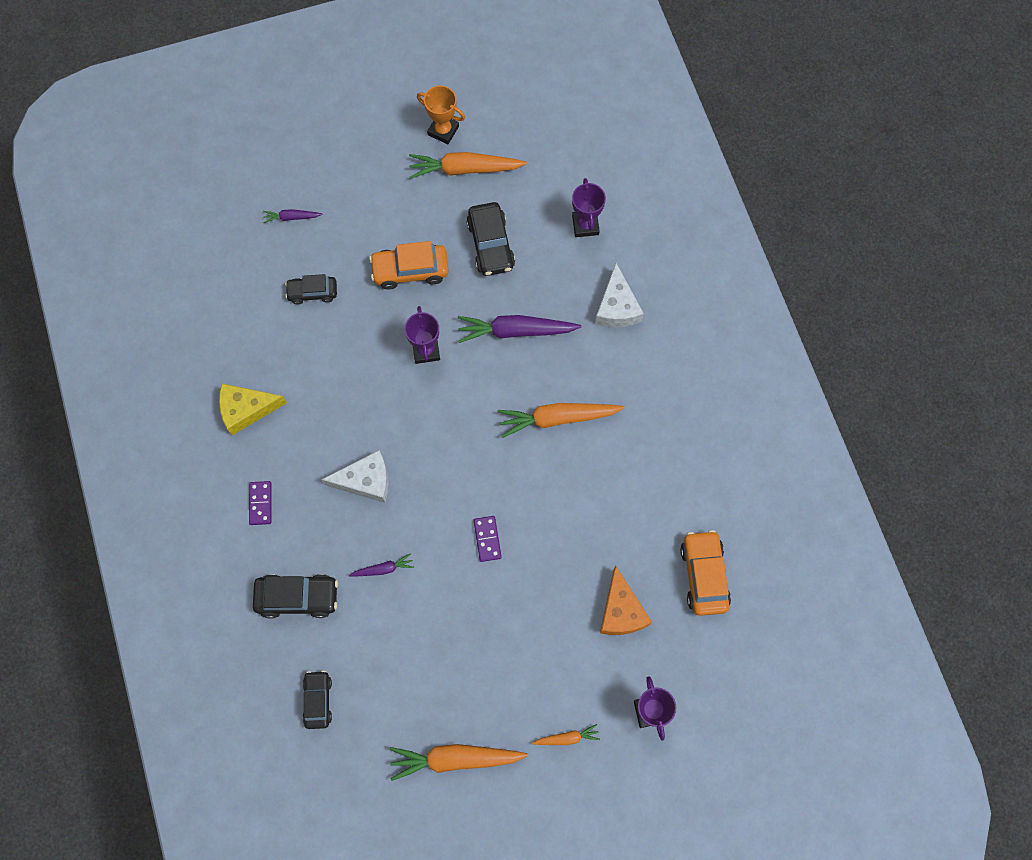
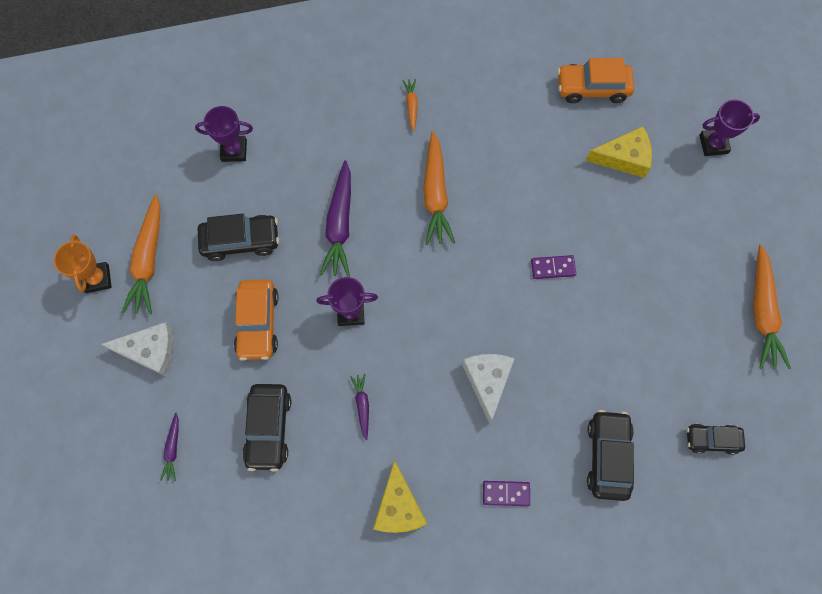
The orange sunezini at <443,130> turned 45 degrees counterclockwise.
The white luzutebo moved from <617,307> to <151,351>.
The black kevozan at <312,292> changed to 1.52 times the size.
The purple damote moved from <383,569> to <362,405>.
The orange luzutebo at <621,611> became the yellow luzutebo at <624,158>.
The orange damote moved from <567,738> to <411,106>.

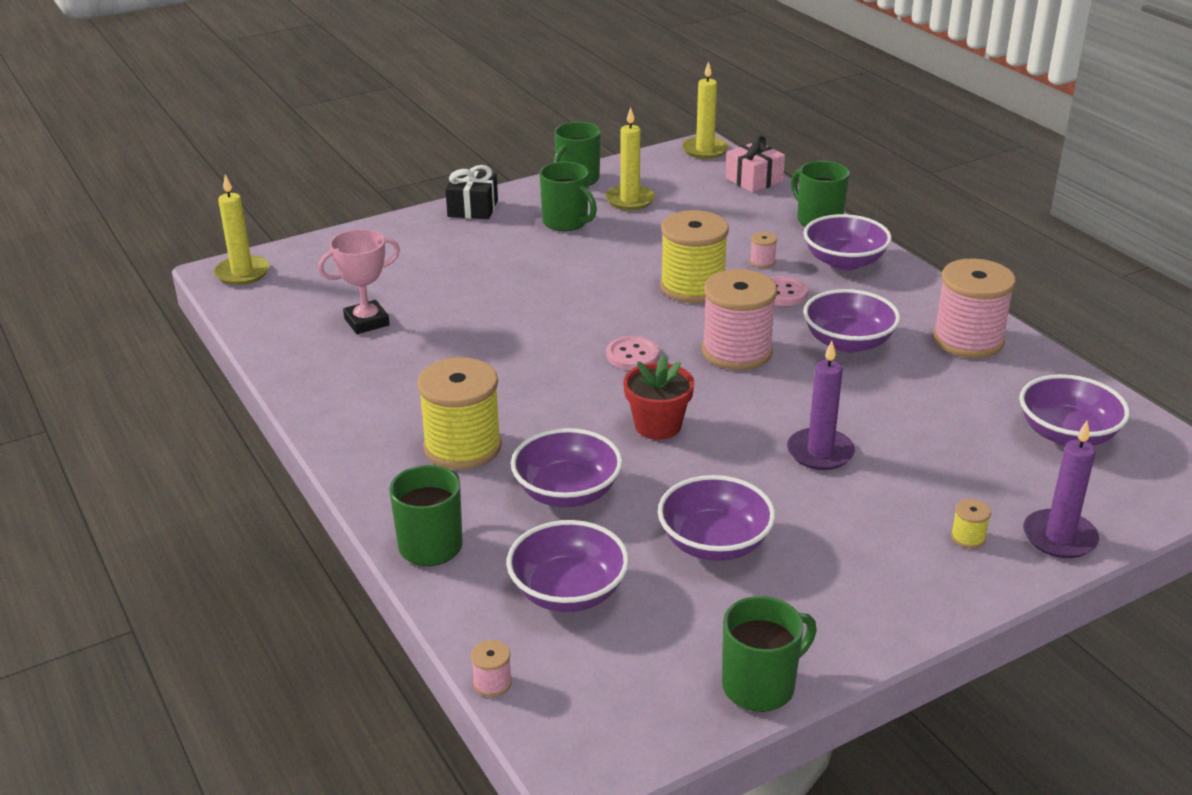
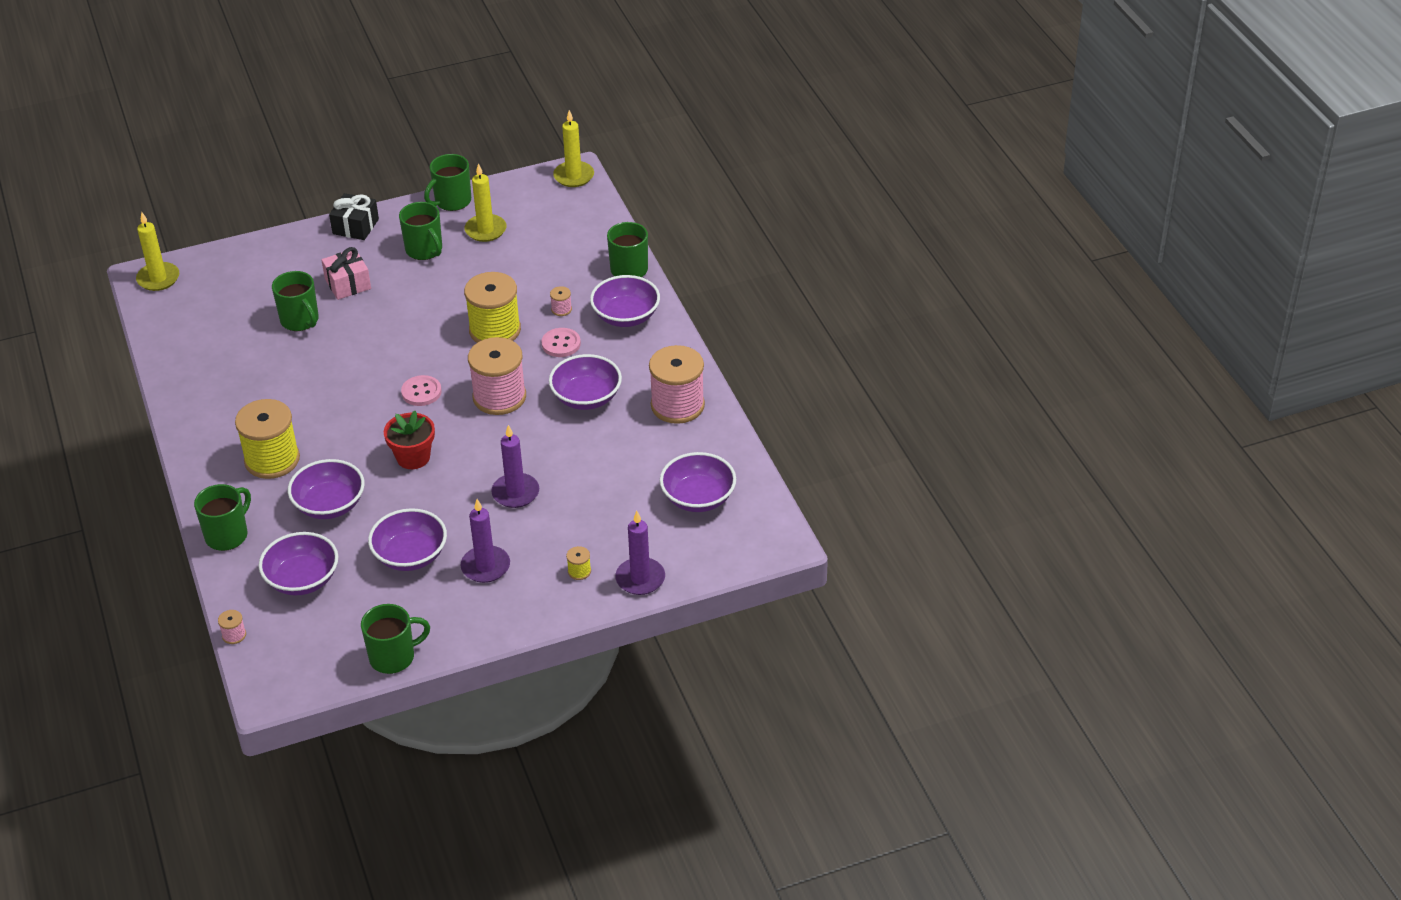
The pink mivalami moved from <754,180> to <348,284>.
The pink sunezini at <366,322> disappeared.
The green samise at <300,320> appeared.
The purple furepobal at <485,566> appeared.

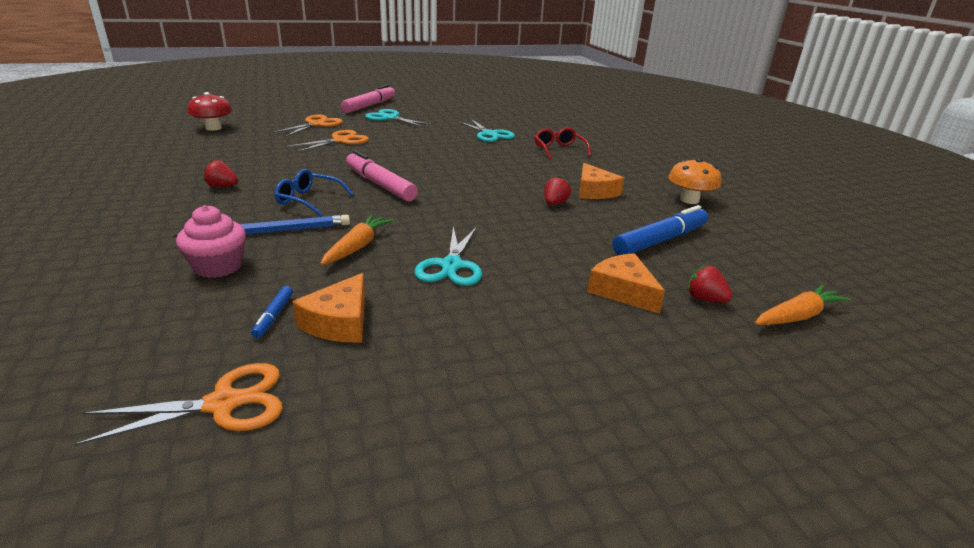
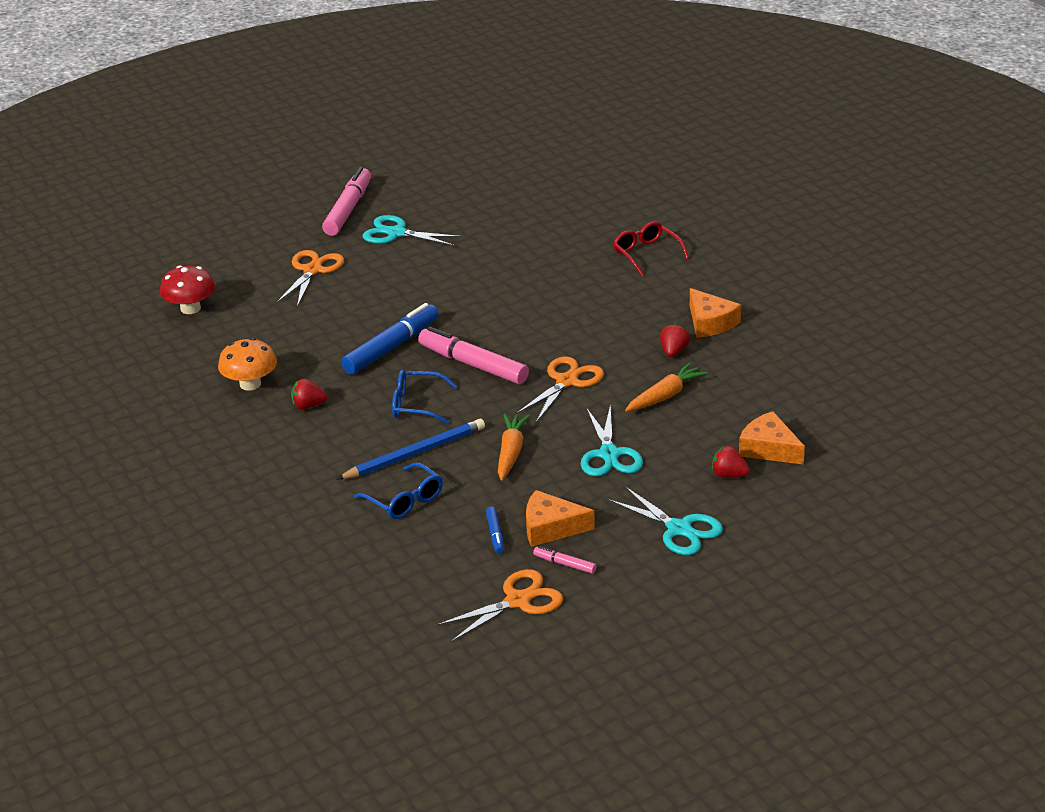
The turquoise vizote moved from <489,134> to <679,529>.
The orange vizote moved from <340,141> to <567,381>.
The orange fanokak moved from <689,200> to <250,384>.
The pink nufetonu at <218,266> was replaced by the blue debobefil at <405,500>.
The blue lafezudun moved from <660,240> to <391,347>.
The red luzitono moved from <704,299> to <729,475>.
The orange luzutebo at <339,322> turned 90 degrees clockwise.
The orange damote moved from <797,316> to <665,396>.
The pink lafezudun at <565,564> appeared.

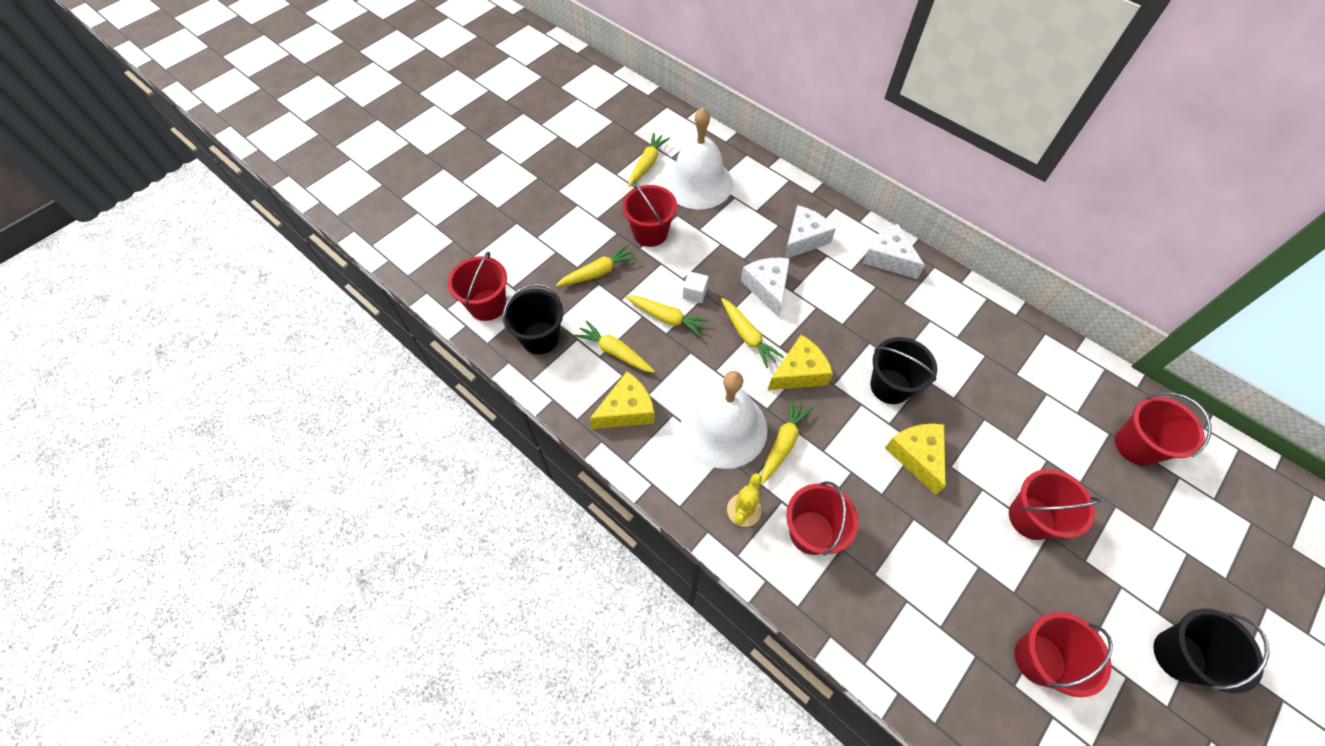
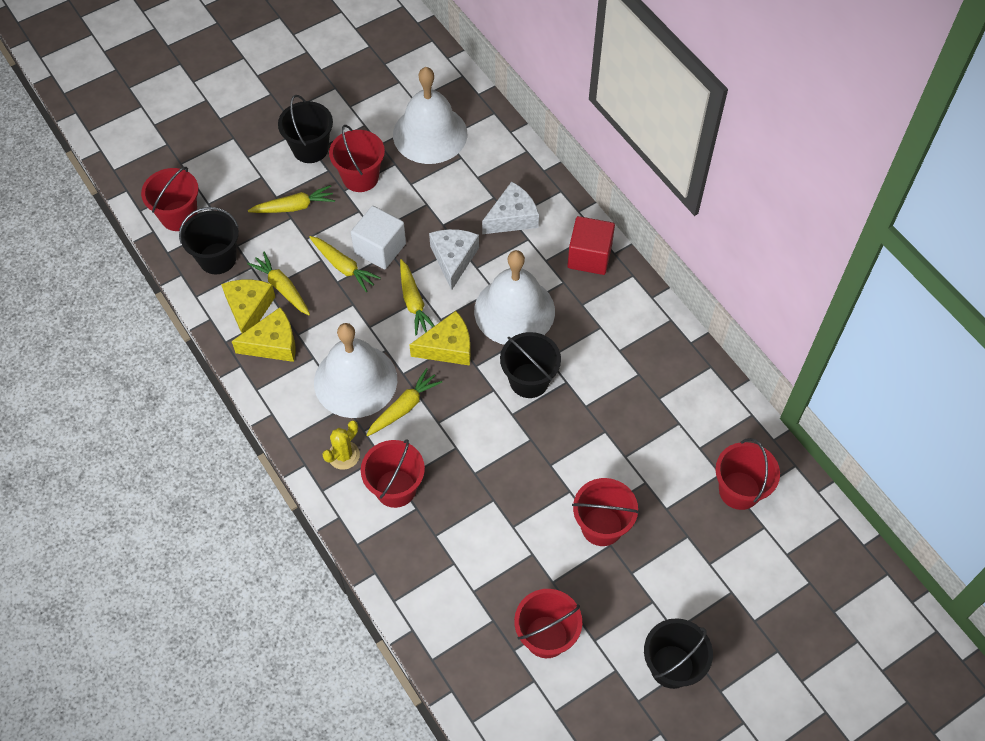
The yellow damote at <647,164> disappeared.
The white luzutebo at <888,258> was replaced by the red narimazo at <589,256>.
The white narimazo at <695,293> changed to 1.86 times the size.
The yellow luzutebo moved from <917,456> to <249,309>.
The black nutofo at <310,149> appeared.
The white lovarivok at <514,311> appeared.

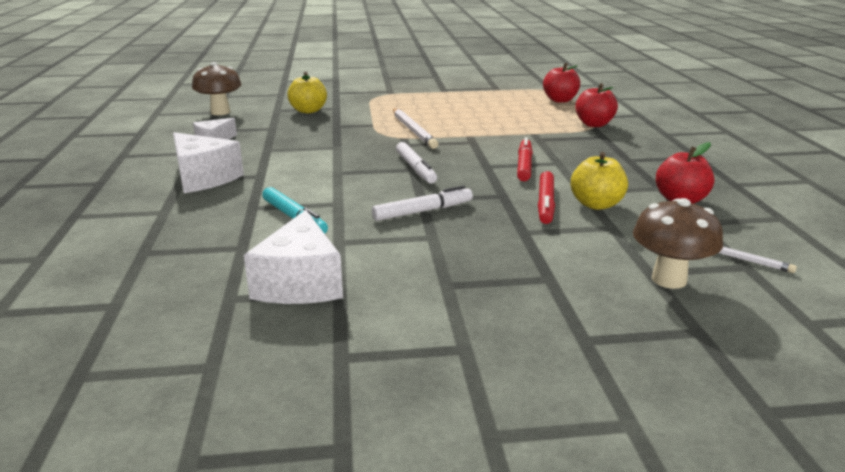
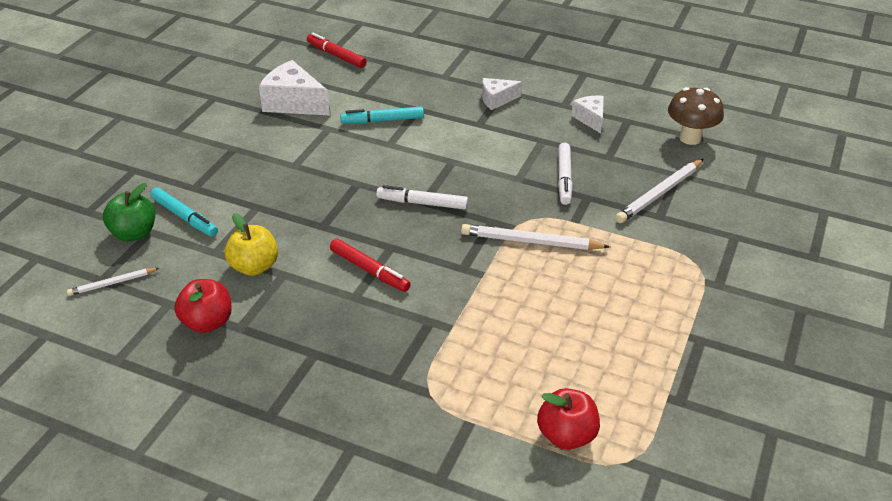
The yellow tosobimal at <308,111> was replaced by the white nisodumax at <659,194>.
The red tosobimal at <594,124> disappeared.
The white luzutebo at <203,178> changed to 0.59 times the size.
The red lafezudun moved from <545,203> to <336,55>.
The white lafezudun moved from <423,211> to <564,178>.
The brown fanokak at <669,279> was replaced by the green tosobimal at <134,233>.
The turquoise lafezudun at <184,217> appeared.

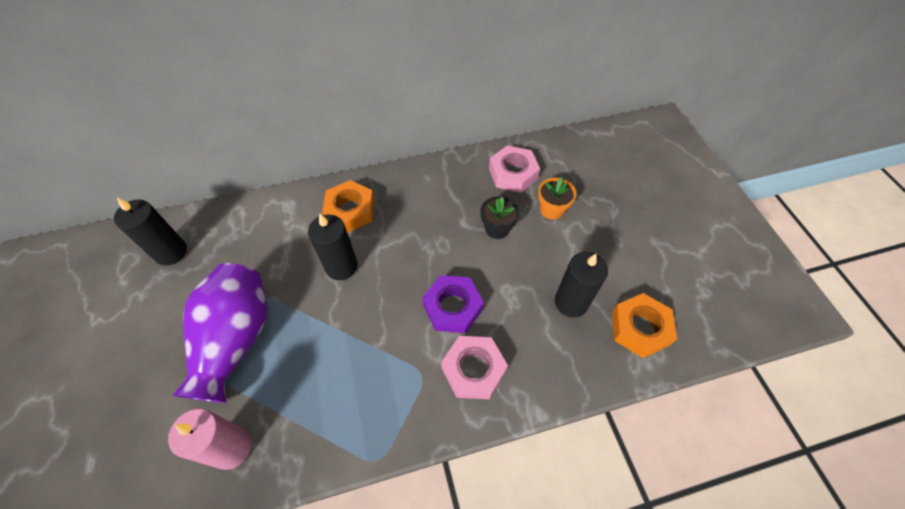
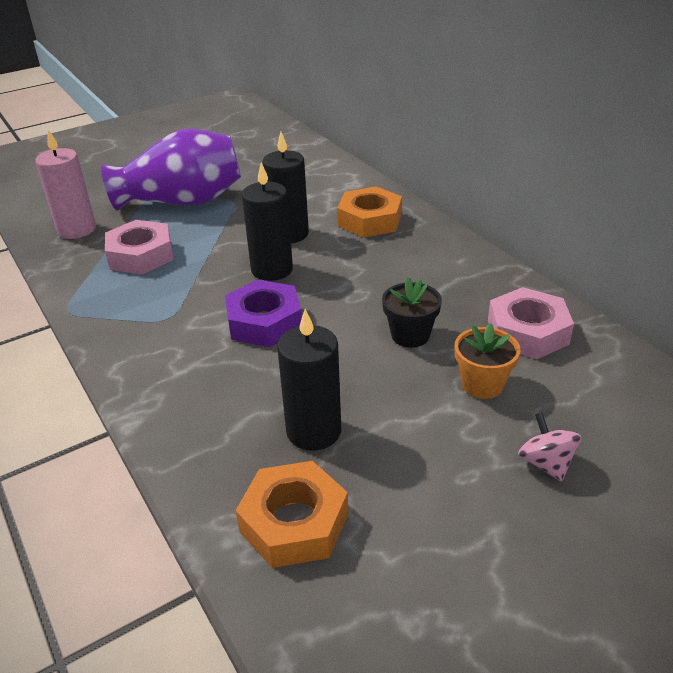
The black furepobal moved from <171,252> to <272,269>.
The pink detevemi moved from <473,370> to <141,255>.
The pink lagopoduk at <546,463> appeared.

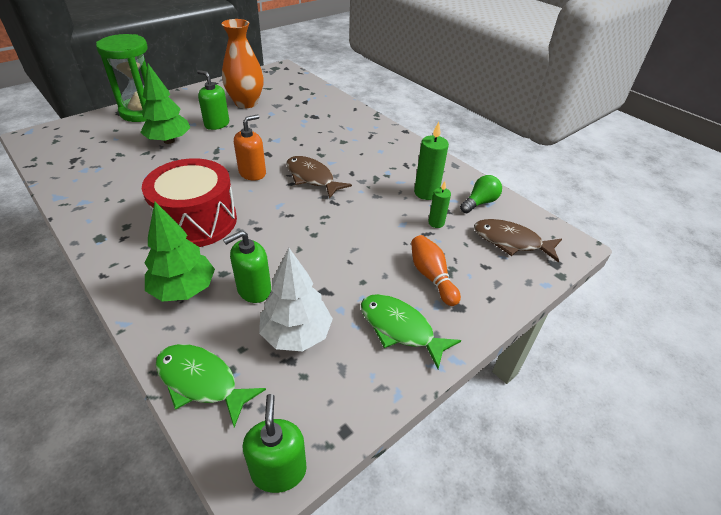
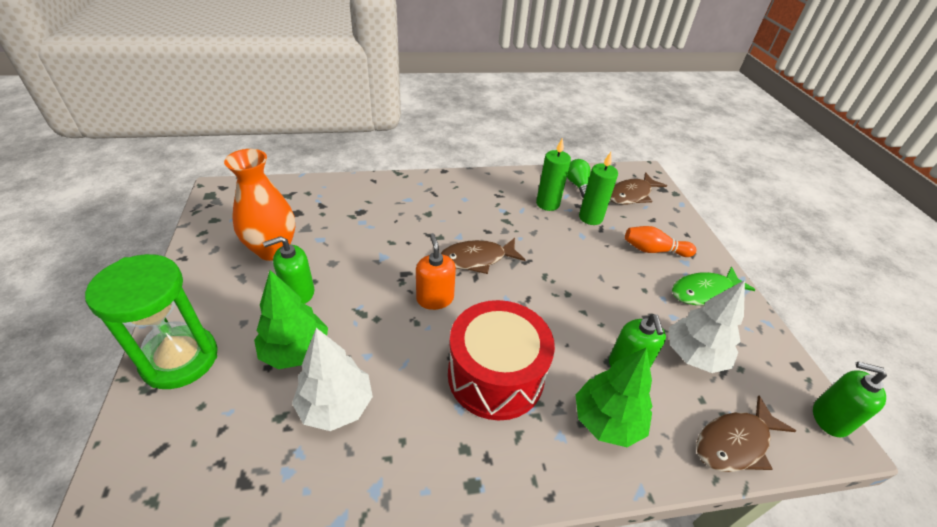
The green furepobal at <436,223> changed to 1.64 times the size.
The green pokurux at <201,382> became the brown pokurux at <735,443>.
The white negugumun at <336,406> appeared.

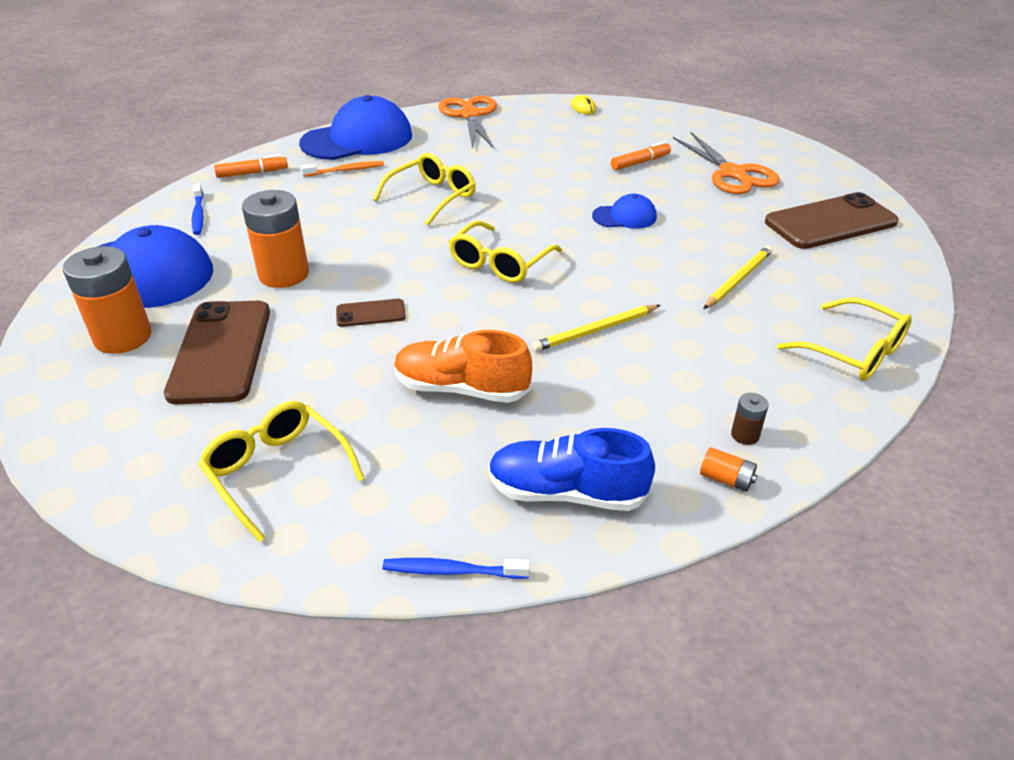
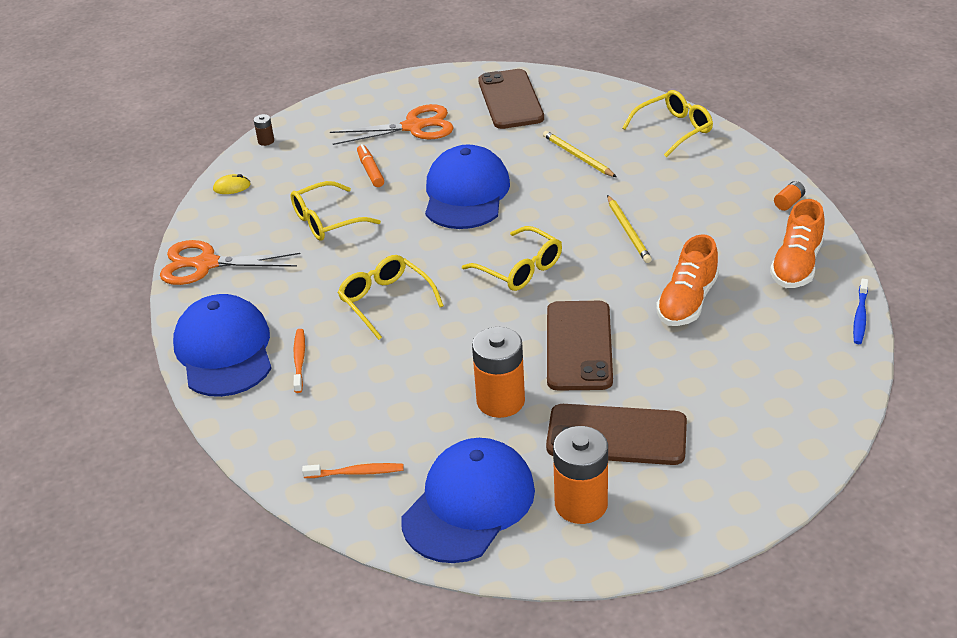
The orange lafezudun at <252,173> disappeared.
The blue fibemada at <198,214> became the orange fibemada at <356,472>.
The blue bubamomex at <624,217> changed to 2.04 times the size.
The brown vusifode at <370,313> changed to 2.13 times the size.
The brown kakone moved from <745,435> to <266,141>.
The yellow debobefil moved from <278,473> to <328,220>.
The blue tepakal at <566,492> became the orange tepakal at <796,265>.

